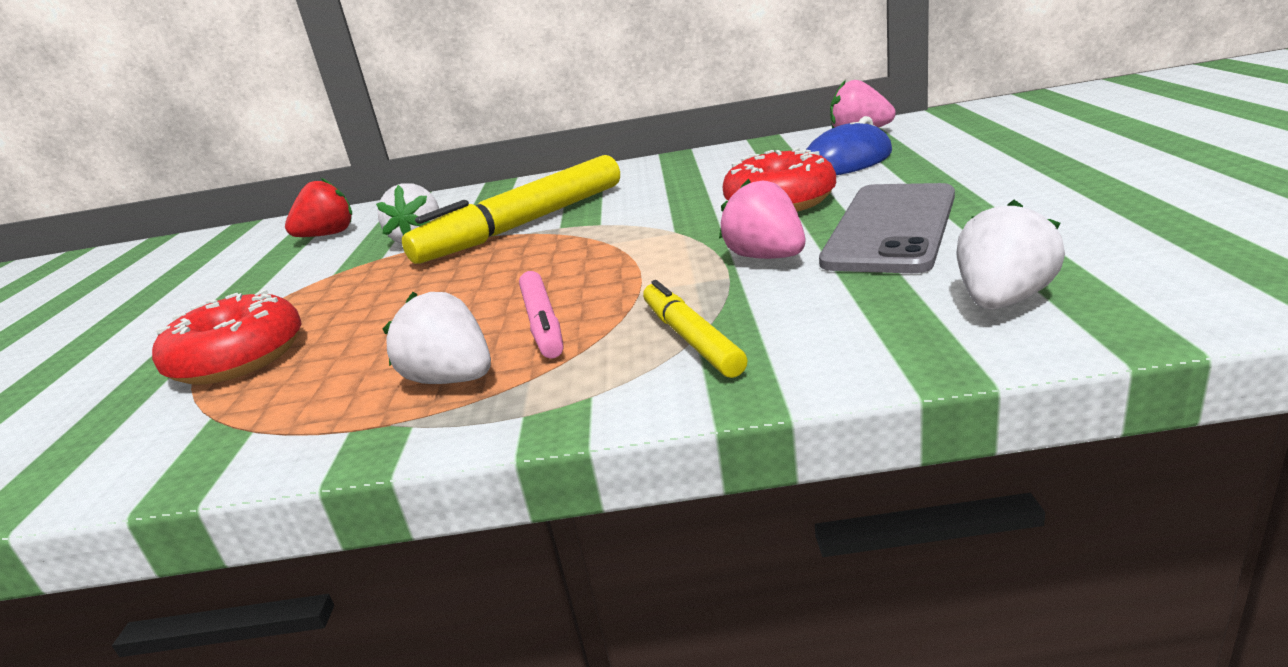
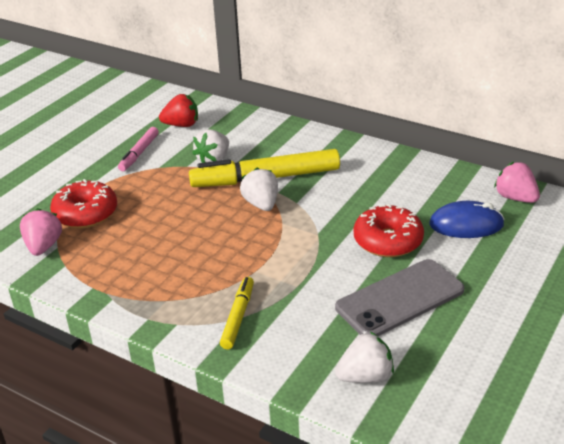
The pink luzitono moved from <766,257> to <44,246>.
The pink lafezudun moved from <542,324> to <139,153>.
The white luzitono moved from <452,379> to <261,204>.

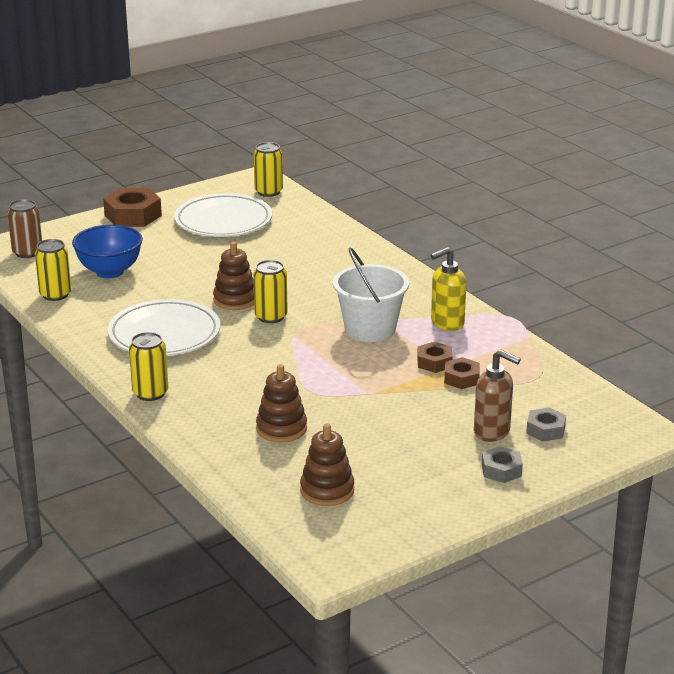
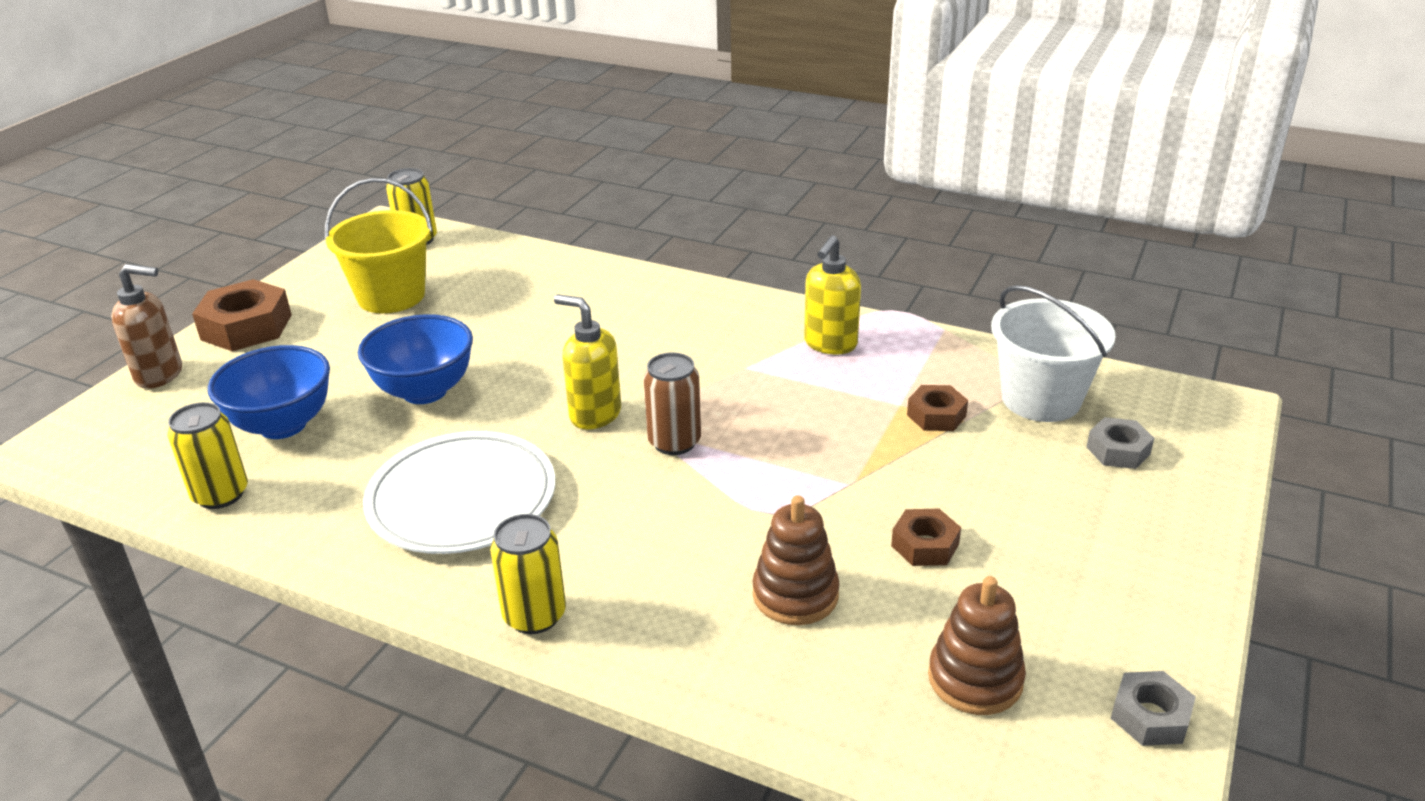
The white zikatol at <223,221> was replaced by the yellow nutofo at <391,296>.
The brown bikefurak moved from <27,252> to <674,442>.
The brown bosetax at <235,300> disappeared.
The white nutofo moved from <370,329> to <1041,399>.
The yellow bikefurak at <271,317> was replaced by the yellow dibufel at <594,414>.
The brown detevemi moved from <434,362> to <925,545>.
The brown dibufel moved from <492,432> to <160,375>.
The grey detevemi moved from <501,470> to <1150,716>.
The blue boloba at <425,391> appeared.

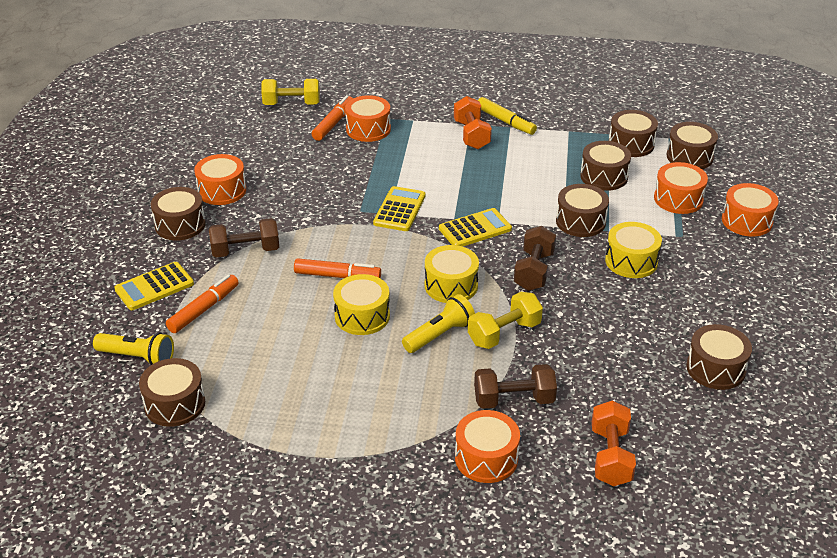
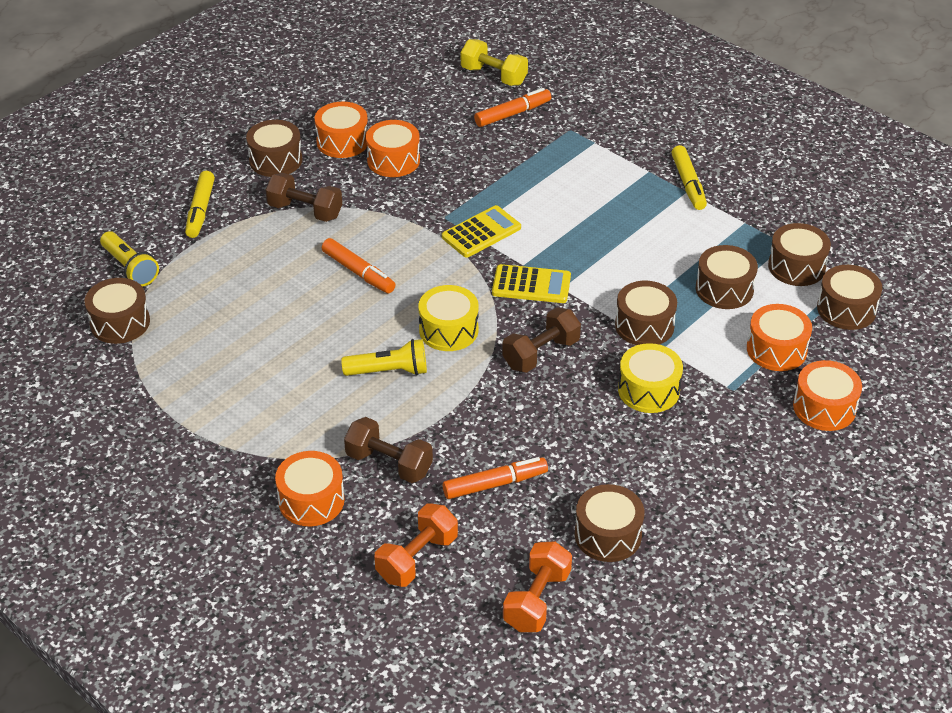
The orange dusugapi moved from <368,129> to <393,160>.
The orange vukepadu moved from <471,135> to <537,600>.
The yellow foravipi at <154,287> was replaced by the yellow lafezudun at <200,210>.
The orange lafezudun moved from <203,309> to <494,484>.
The yellow dusugapi at <362,316> disappeared.
The yellow vukepadu at <504,333> disappeared.

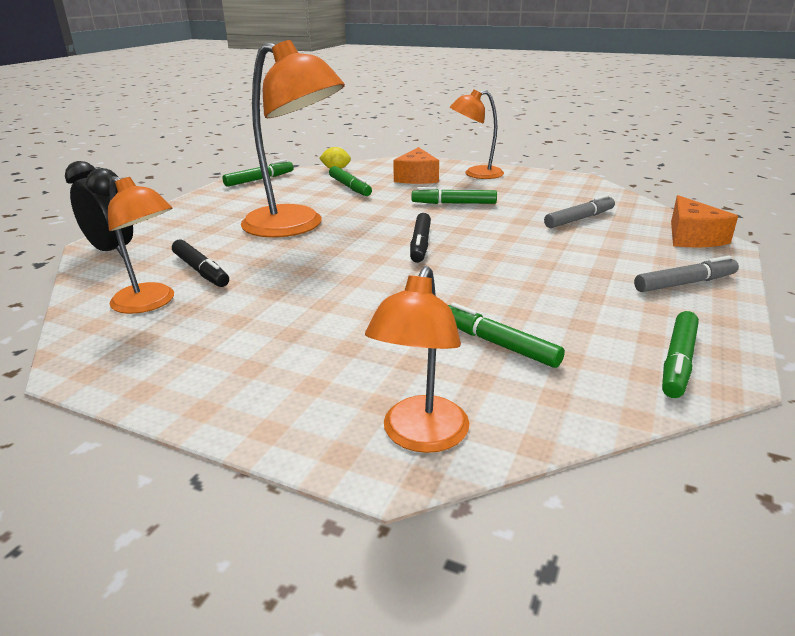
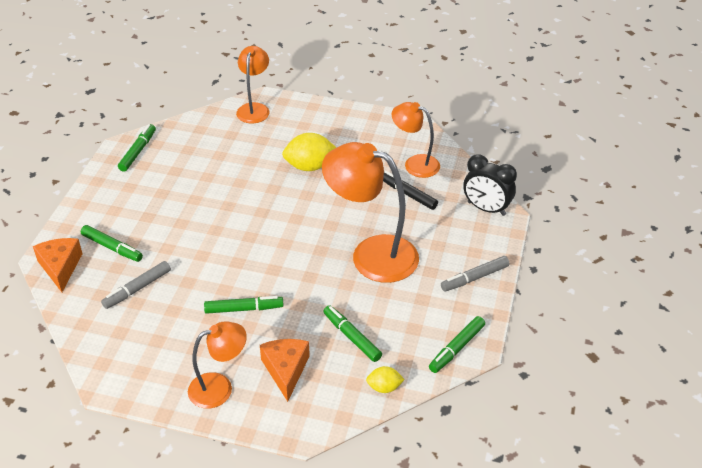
The black lafezudun at <420,244> disappeared.
The grey lafezudun moved from <684,283> to <474,278>.
The green lafezudun moved from <498,344> to <112,247>.
The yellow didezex at <310,166> appeared.

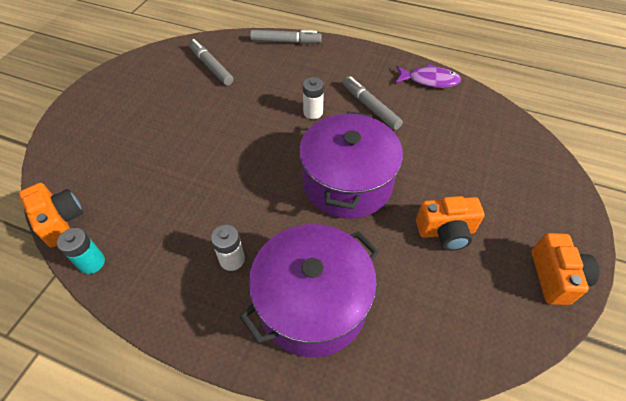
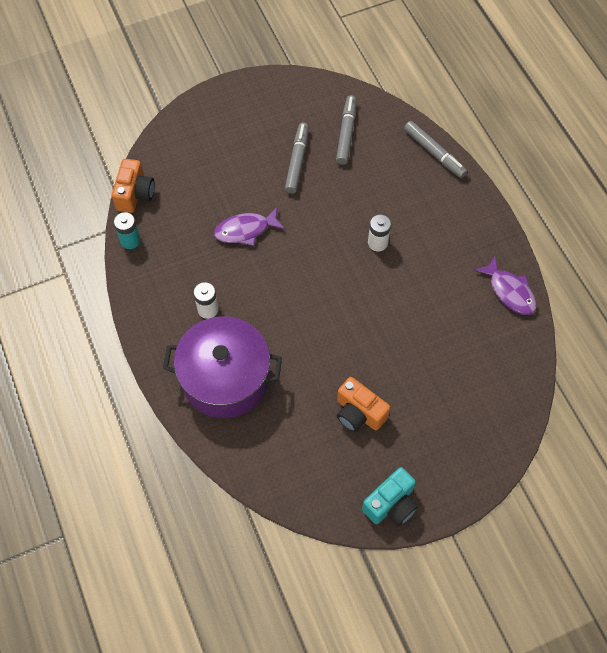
The grey lafezudun moved from <370,107> to <297,161>.
The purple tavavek at <347,183> disappeared.
The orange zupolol at <555,277> became the turquoise zupolol at <391,504>.
The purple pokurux at <245,230> appeared.

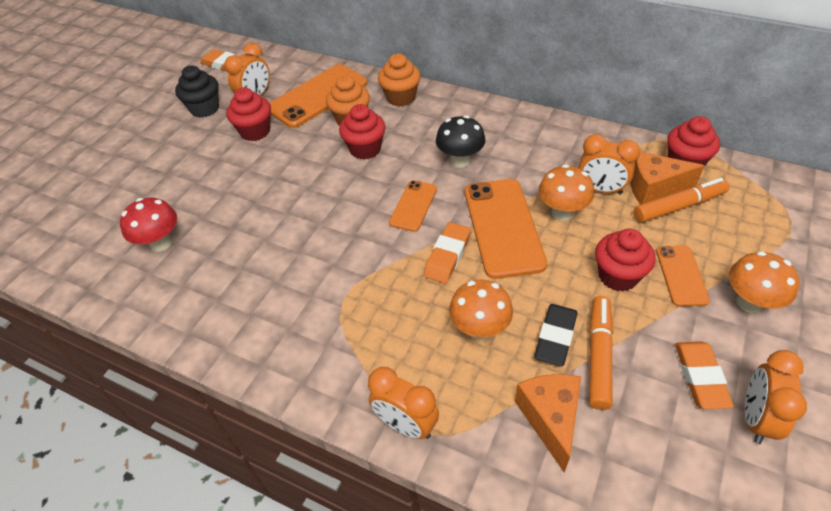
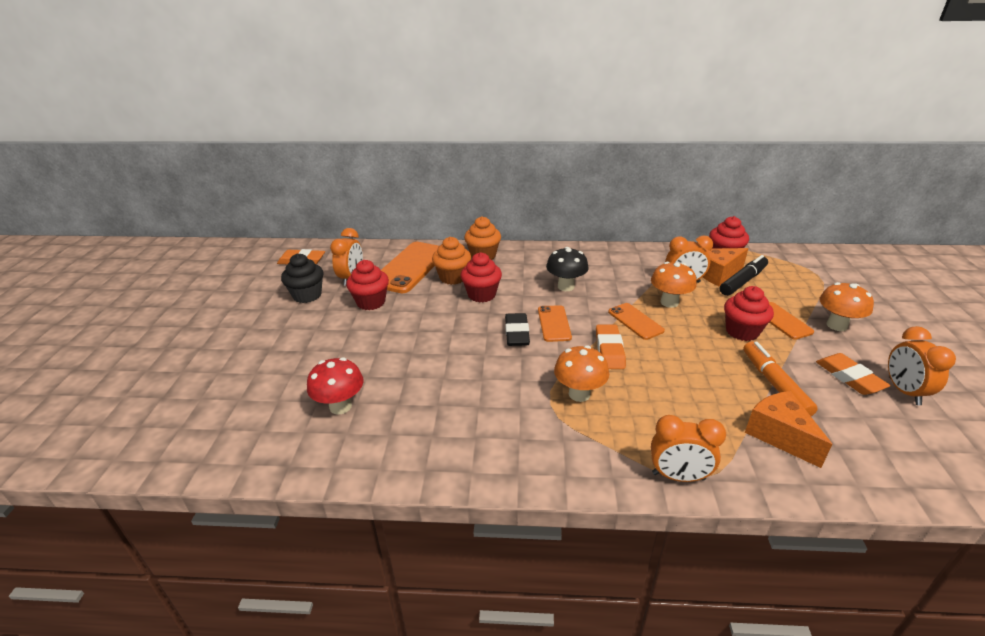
The orange lafezudun at <679,206> became the black lafezudun at <743,281>.
The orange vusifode at <503,227> changed to 0.54 times the size.
The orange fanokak moved from <479,329> to <579,394>.
The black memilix moved from <555,337> to <516,333>.

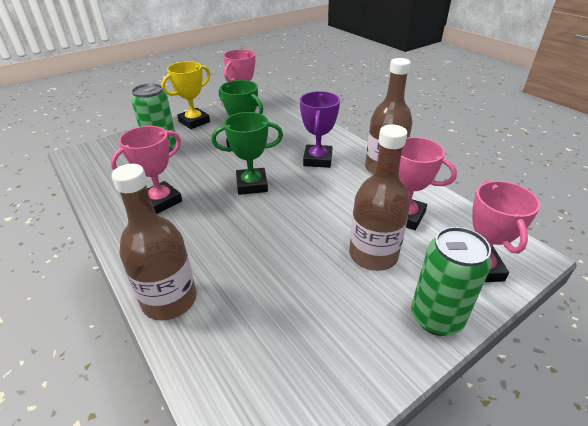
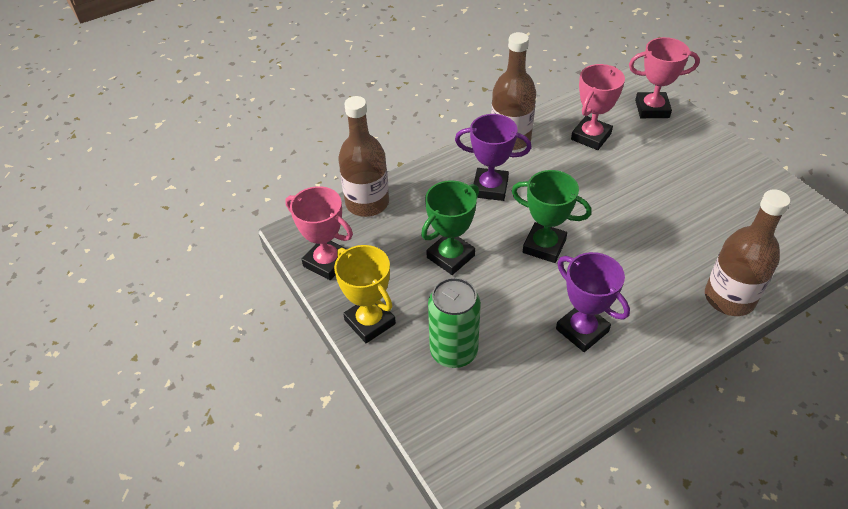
The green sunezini at <252,185> turned 60 degrees counterclockwise.
The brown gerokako moved from <373,255> to <367,203>.
The pink sunezini at <161,201> became the purple sunezini at <582,330>.
The green bikefurak at <436,318> disappeared.

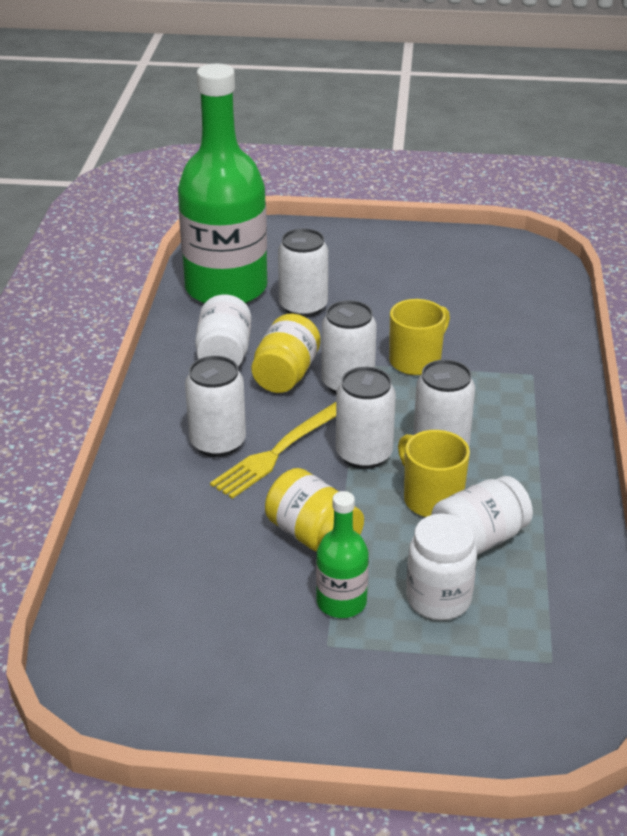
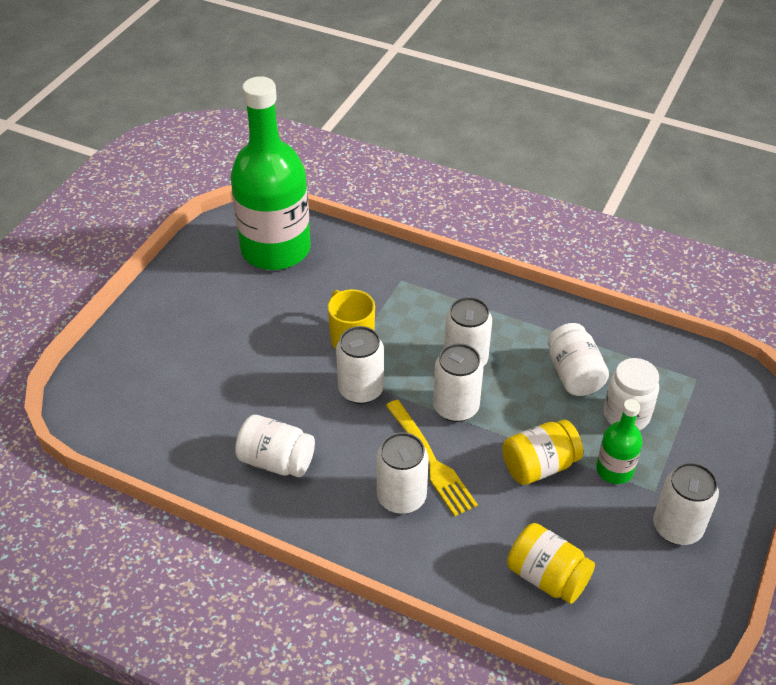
The green gerokako moved from <226,288> to <275,249>.
The white bikefurak moved from <303,307> to <677,527>.
The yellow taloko moved from <286,375> to <547,576>.
The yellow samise at <431,499> disappeared.

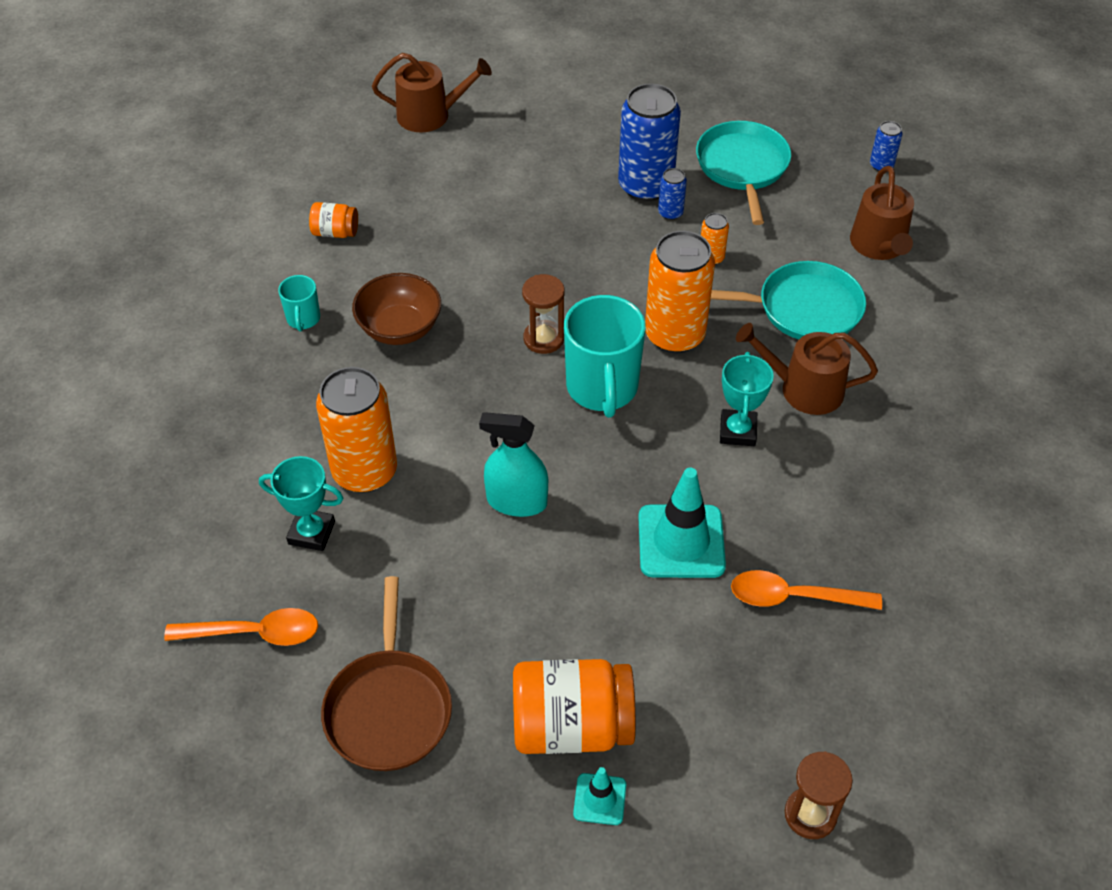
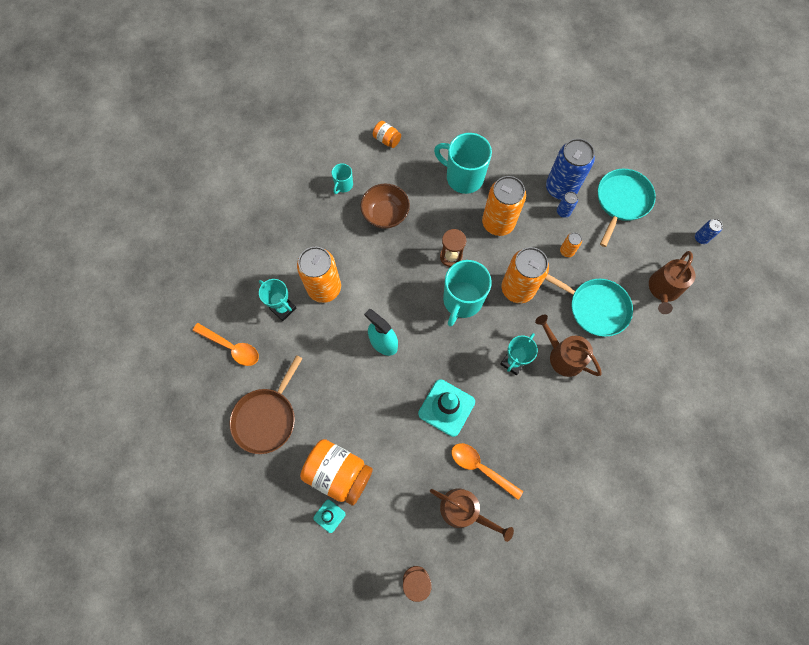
The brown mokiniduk moved from <430,115> to <464,511>.
The turquoise samise at <463,177> appeared.
The orange bikefurak at <498,223> appeared.

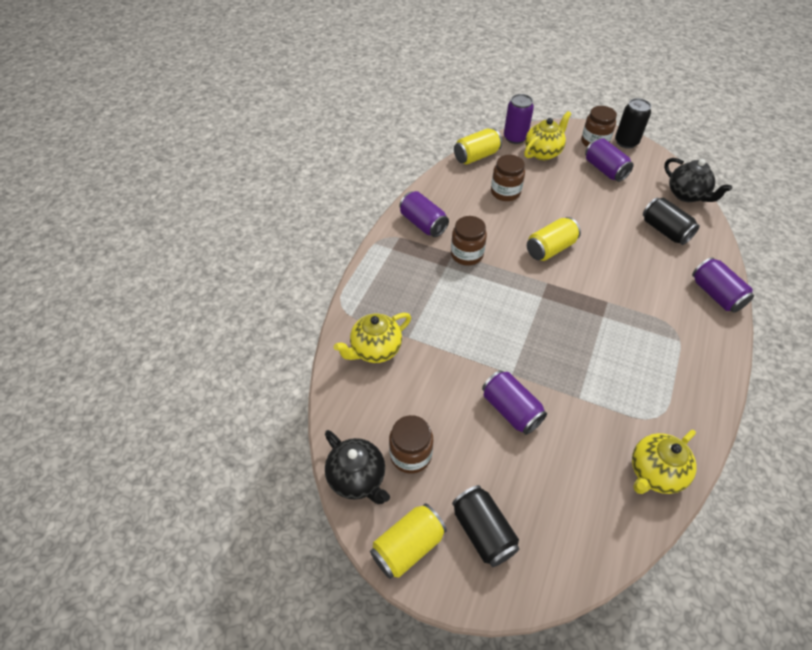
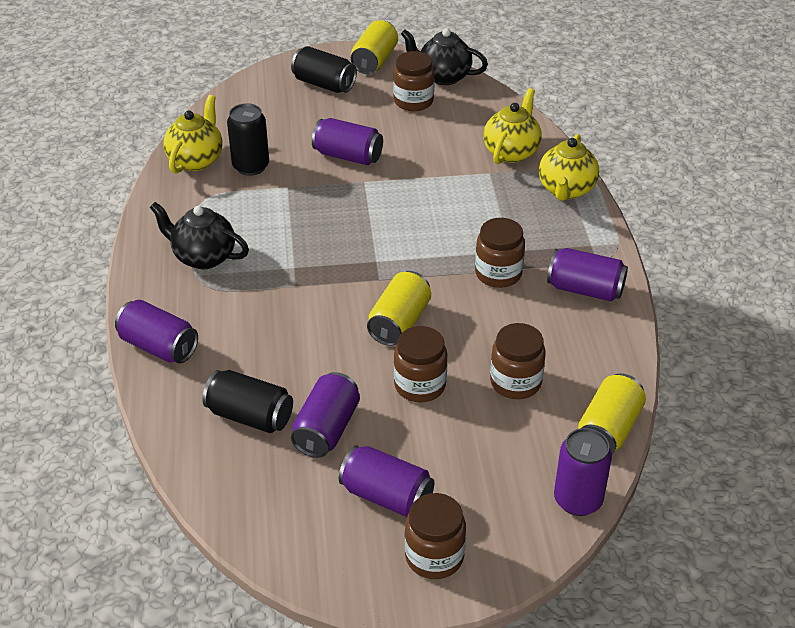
The black bikefurak moved from <626,142> to <251,166>.
The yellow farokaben moved from <543,153> to <566,190>.
The black farokaben moved from <686,195> to <203,257>.
The brown taloko at <420,385> appeared.
The purple bikefurak at <326,429> appeared.

